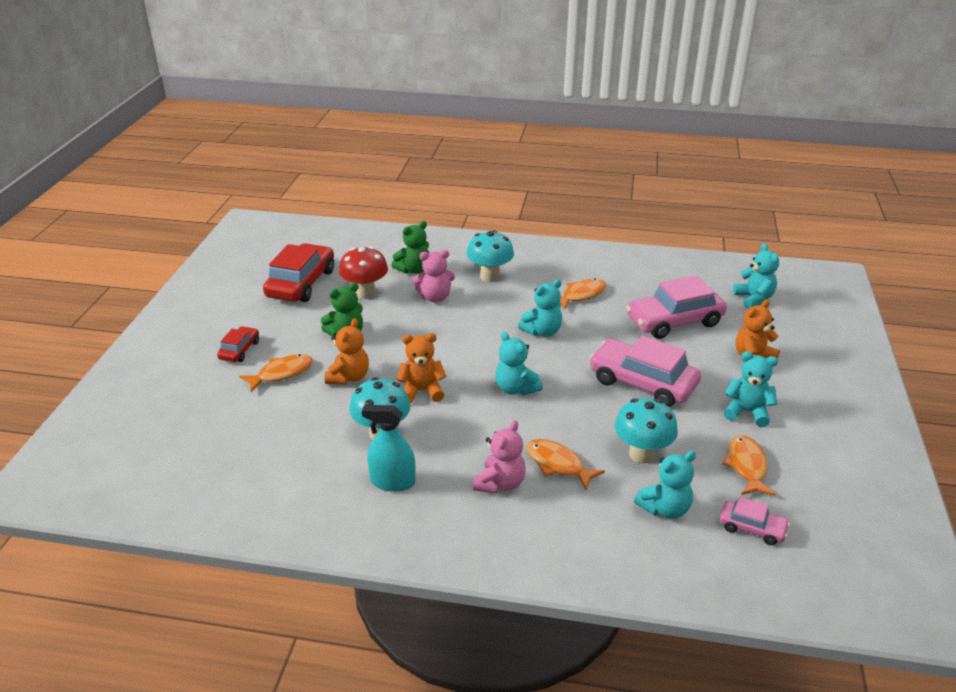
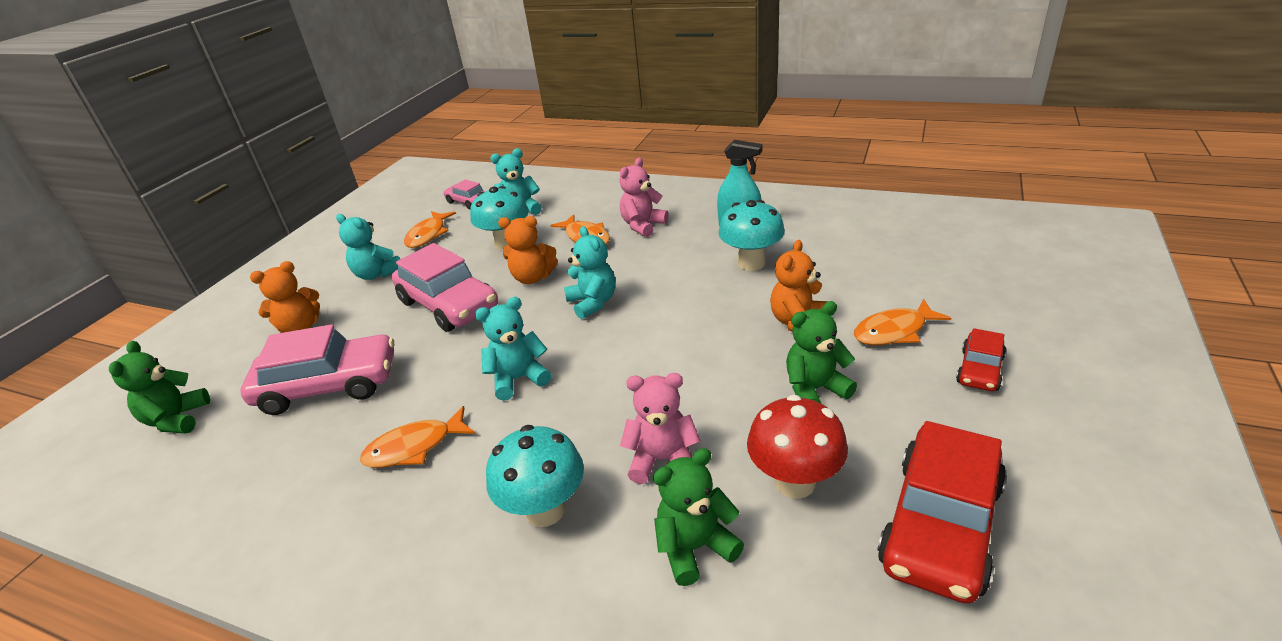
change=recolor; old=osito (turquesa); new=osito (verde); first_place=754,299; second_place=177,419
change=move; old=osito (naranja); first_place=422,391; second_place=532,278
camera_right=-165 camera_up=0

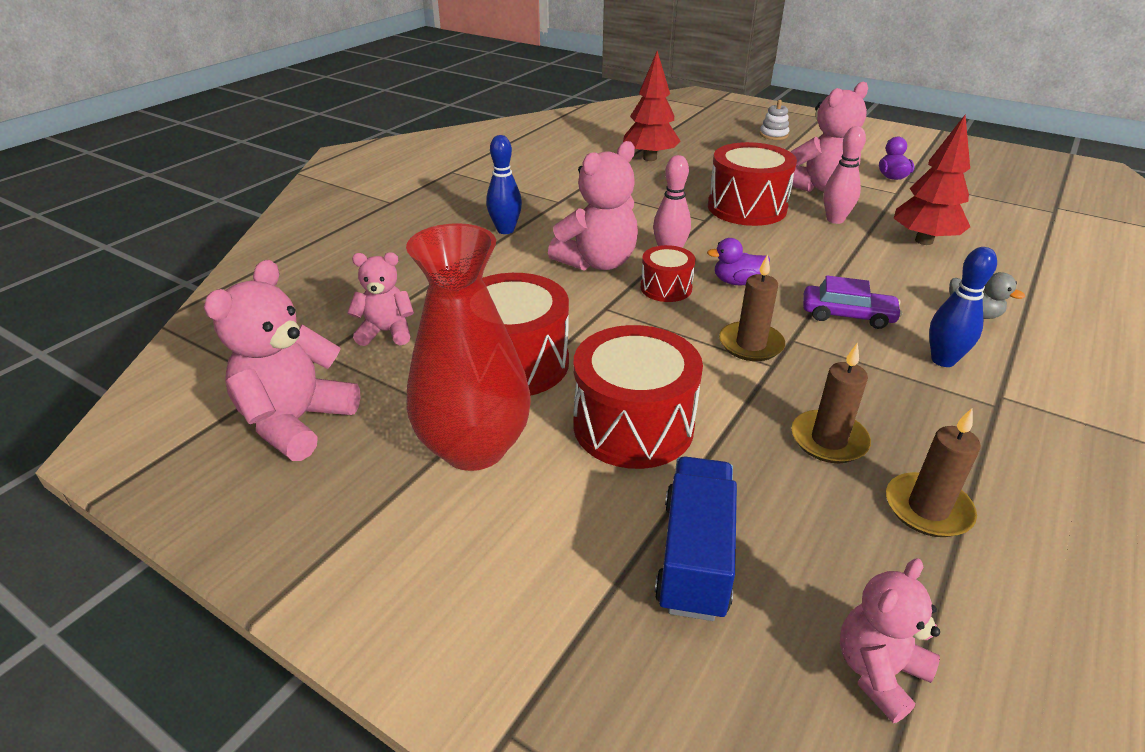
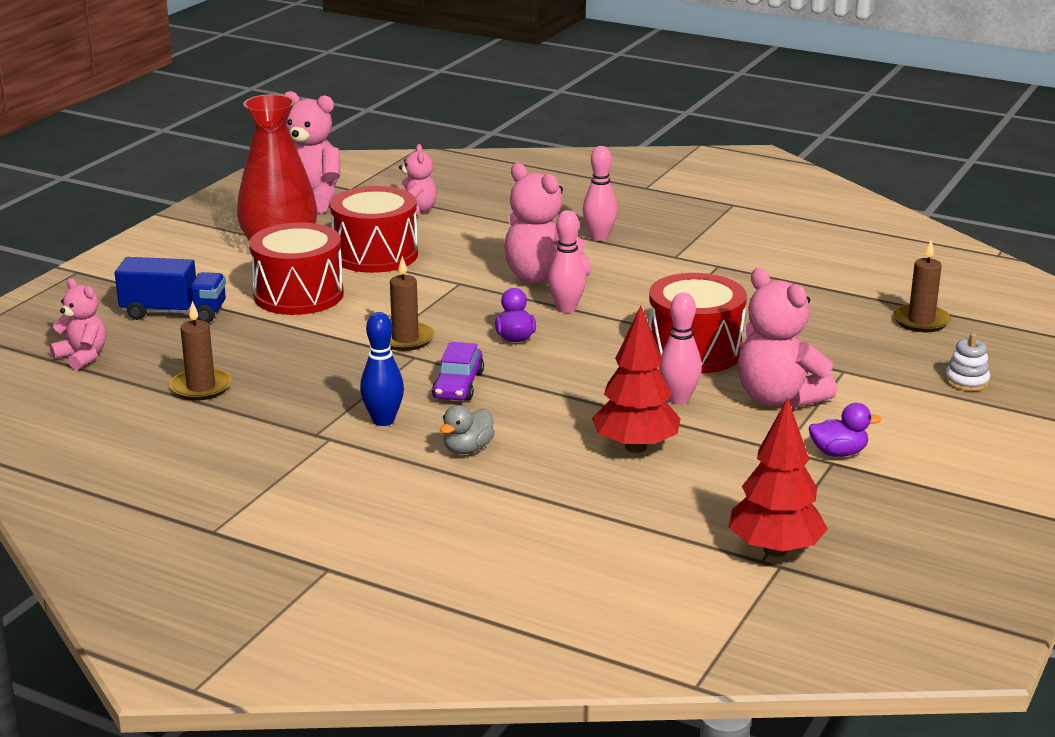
change=move; old=árbol (rojo); first_place=649,158; second_place=774,550
change=recolor; old=bolo (azul); new=bolo (rosa); first_place=505,230; second_place=599,237
change=delete; old=tambor (rojo); first_place=666,288
change=move; old=vela (marrón); first_place=829,440; second_place=921,321
camera_right=85 camera_up=-10

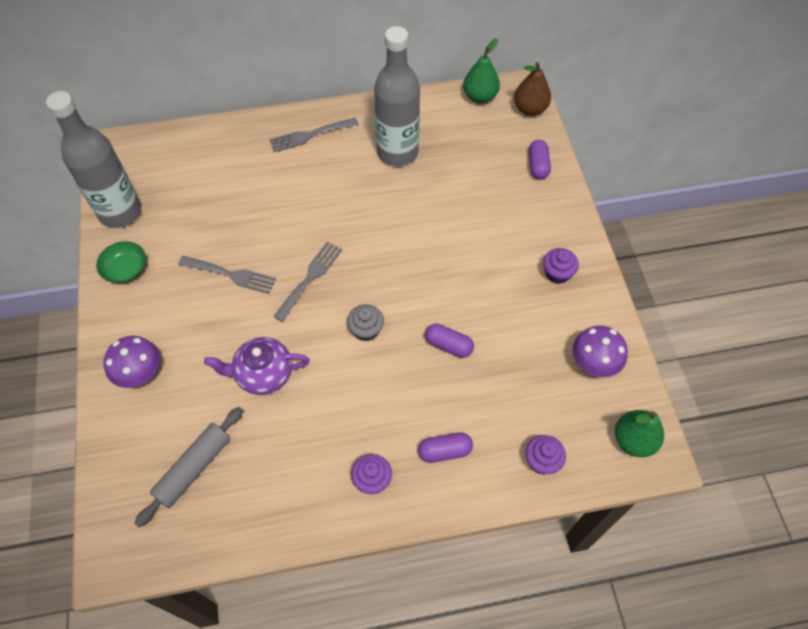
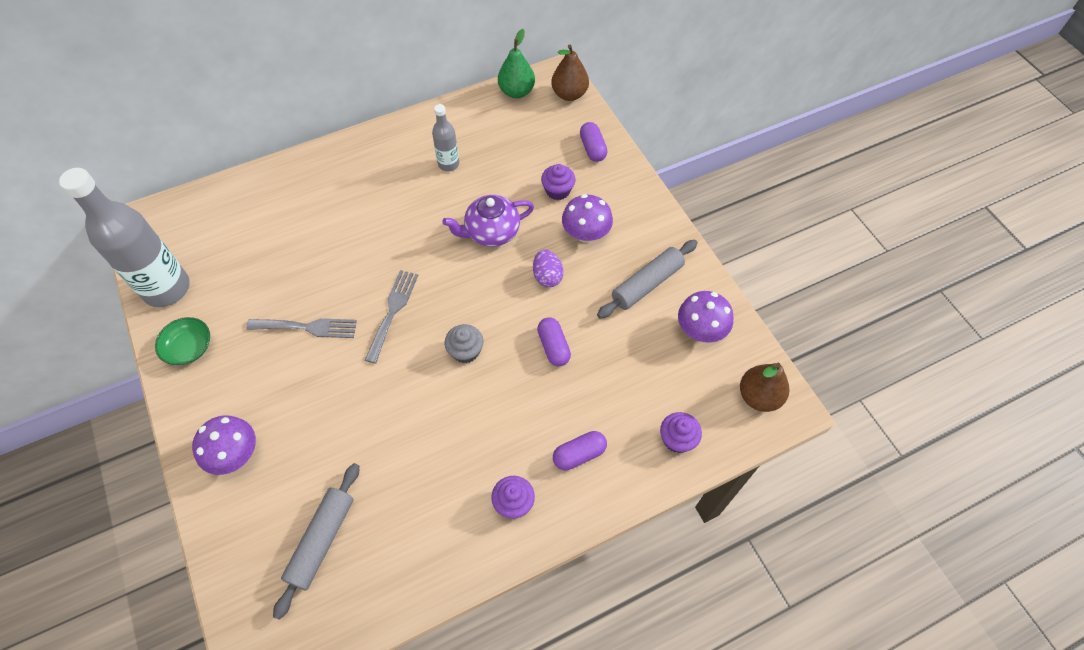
change=resize; old=botella (gris); first_place=397,152; second_place=448,164; factor=0.5
change=delete; old=tenedor (gris); first_place=310,135
change=move; old=magdalena (morado); first_place=557,273; second_place=558,190
change=rotate; old=cápsula (morado); first_place=448,345; second_place=553,347; degrees=60
change=move; old=tetera (morado); first_place=263,374; second_place=491,232
change=recolor; old=pera (verde); new=pera (marrón); first_place=633,440; second_place=759,396
change=insert; new=seta (morado); second_place=586,234
change=insert; new=rodillo (gris); second_place=647,284
change=insert; new=huevo (morado); second_place=547,276
camera_right=-15 camera_up=0

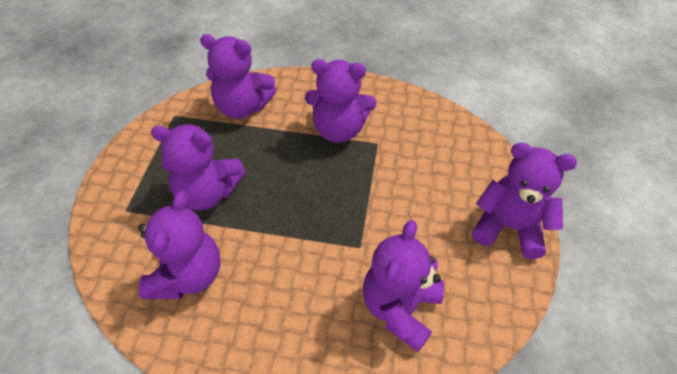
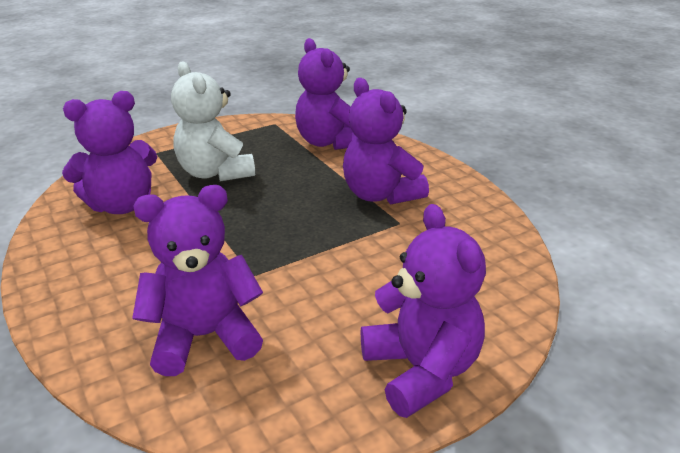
change=recolor; old=osito (morado); new=osito (blanco); first_place=207,192; second_place=215,173
camera_right=50 camera_up=-20

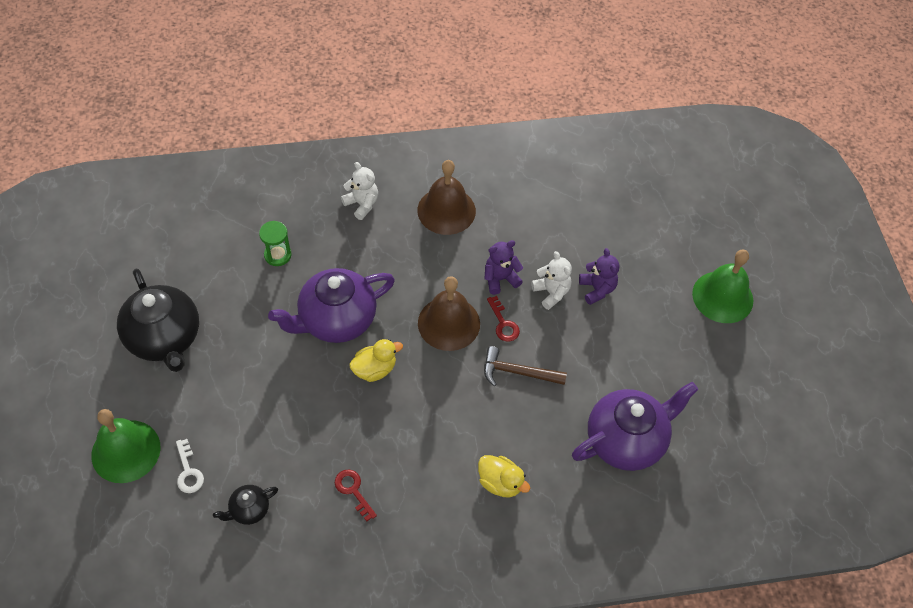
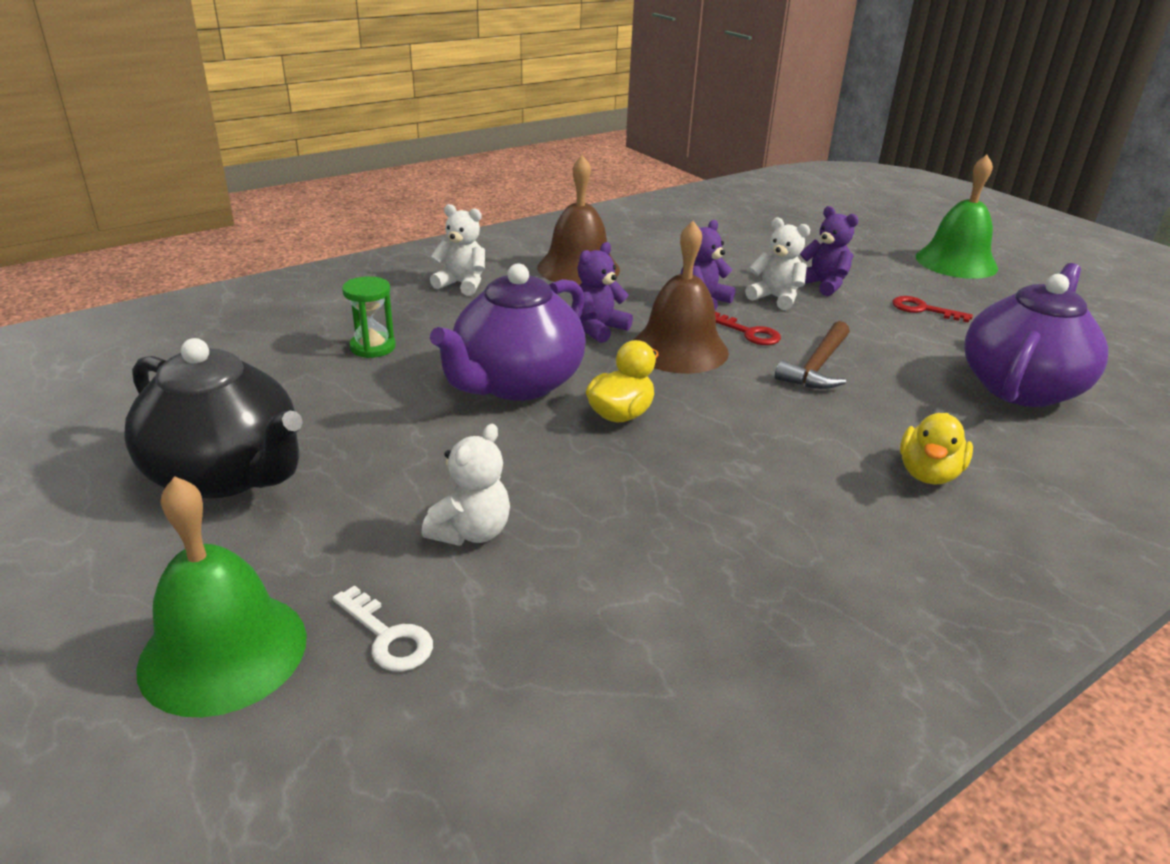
change=rotate; old=martillo (marrón); first_place=518,372; second_place=817,366; degrees=-45
change=rotate; old=pato (amarillo); first_place=500,483; second_place=928,474; degrees=105
change=move; old=llave (rojo); first_place=353,491; second_place=923,309
change=delete; old=tetera (negro); first_place=249,510
change=insert; new=osito (morado); second_place=598,329
change=insert; new=osito (blanco); second_place=471,532
camera_right=-25 camera_up=-25

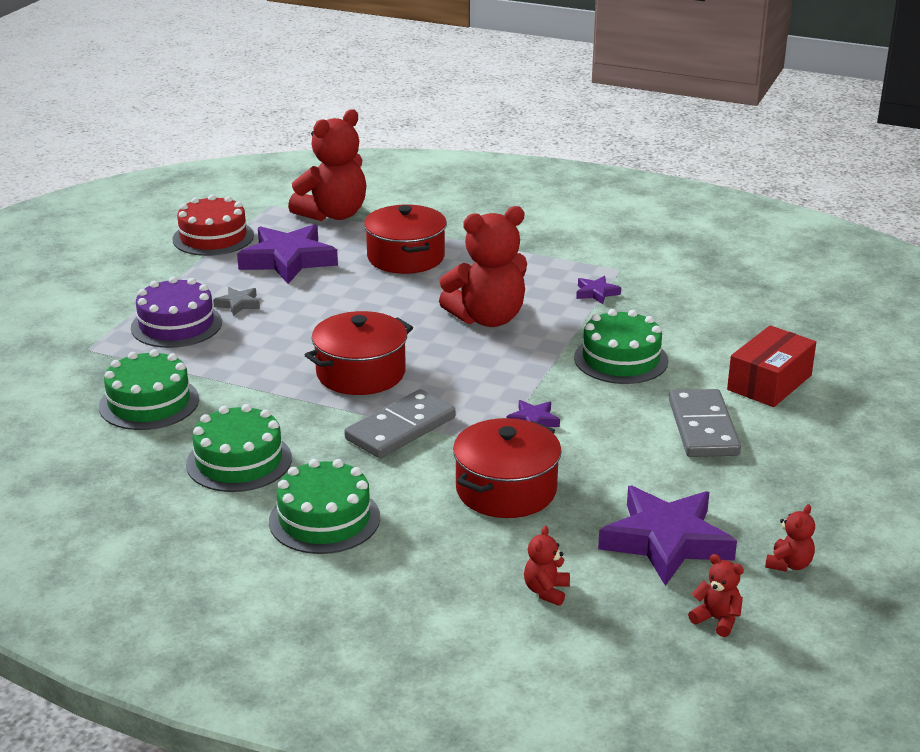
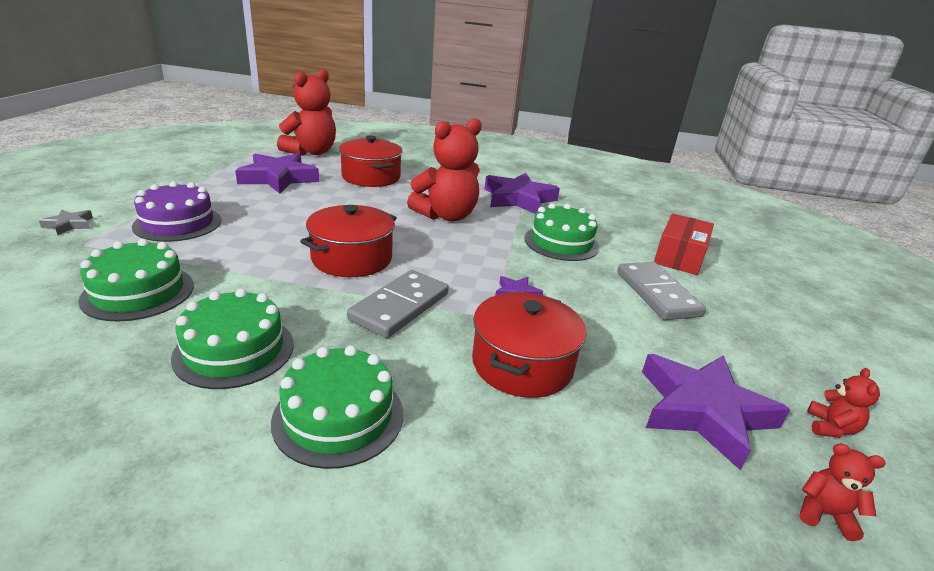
change=delete; old=tarta (rojo); first_place=213,237
change=resize; old=estrella (morado); first_place=596,293; second_place=519,199; factor=2.23
change=move; old=estrella (gris); first_place=238,304; second_place=69,225
change=delete; old=osito (rojo); first_place=546,591
camera_right=-15 camera_up=0

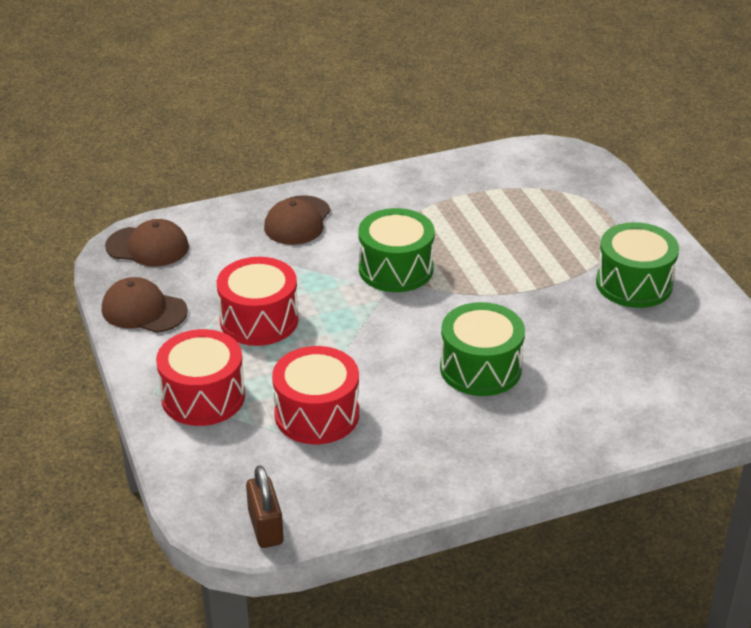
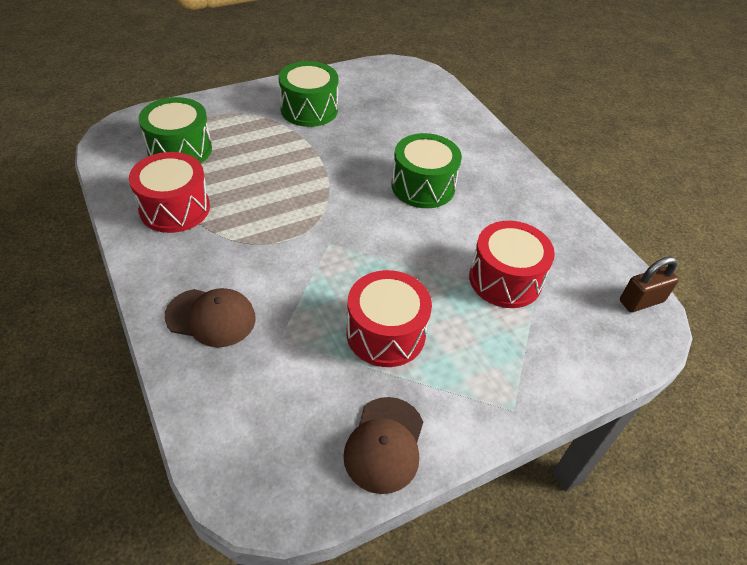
change=move; old=tambor (verde); first_place=396,269; second_place=180,149
change=delete; old=gorra (marrón); first_place=148,247
change=move; old=tambor (rojo); first_place=203,397; second_place=175,208
camera_right=-100 camera_up=10

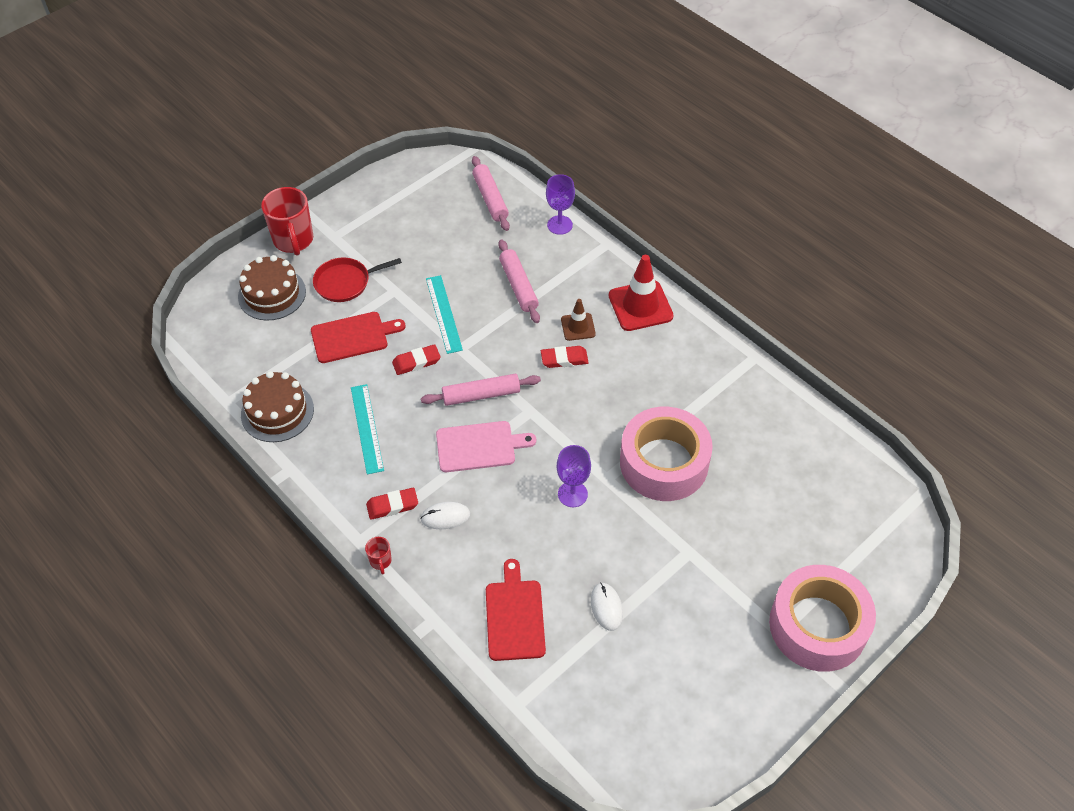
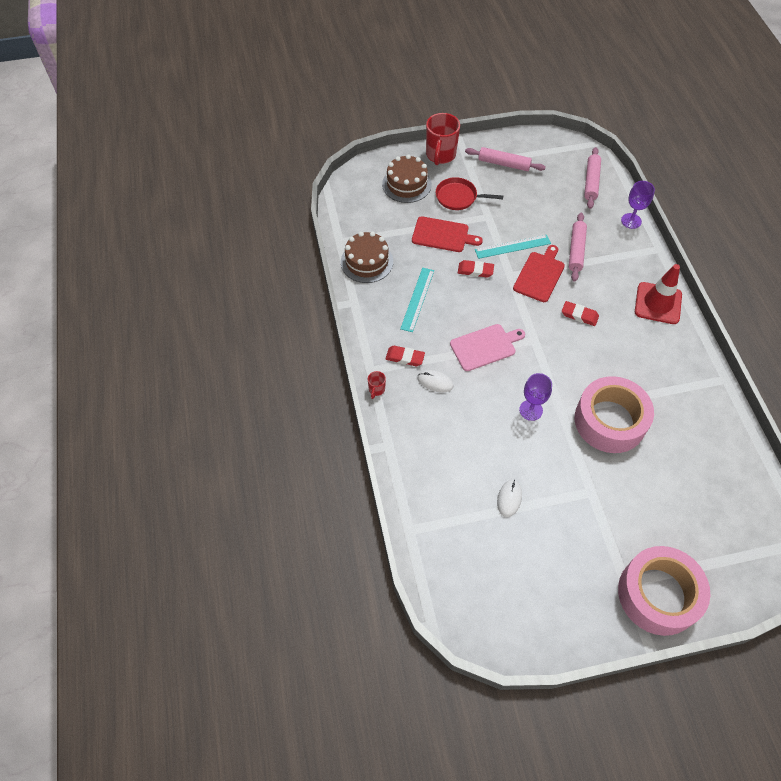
change=rotate; old=regla (turquesa); first_place=444,314; second_place=512,246; degrees=60
change=delete; old=cono de tráfico (marrón); first_place=578,327
change=move; old=rodillo (rosa); first_place=481,395; second_place=504,164
change=rotate; old=tabla de cortar (rosa); first_place=479,446; second_place=485,346; degrees=-45
change=move; old=tabla de cortar (rojo); first_place=514,616; second_place=539,275
camera_right=30 camera_up=5

